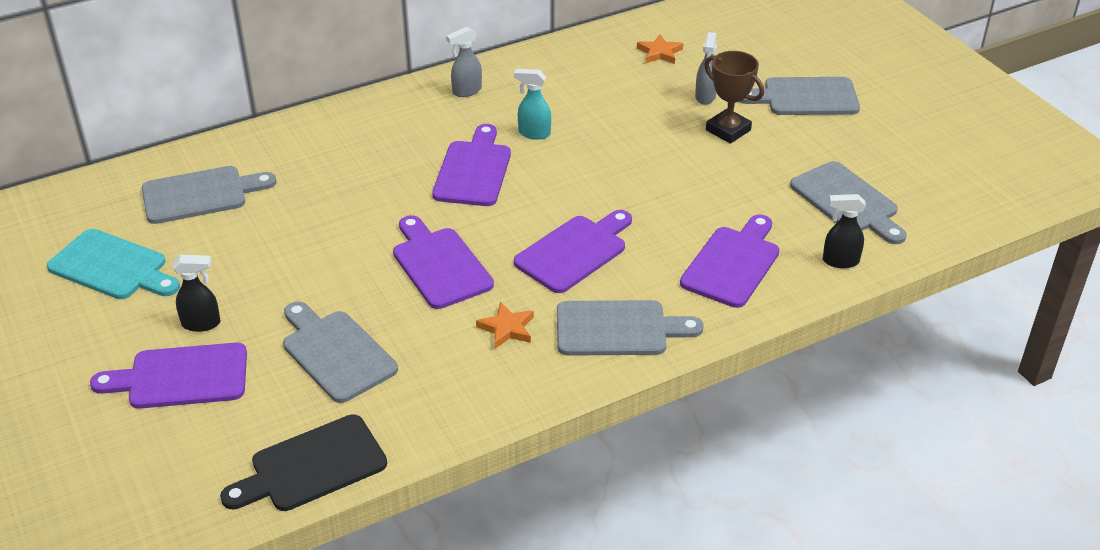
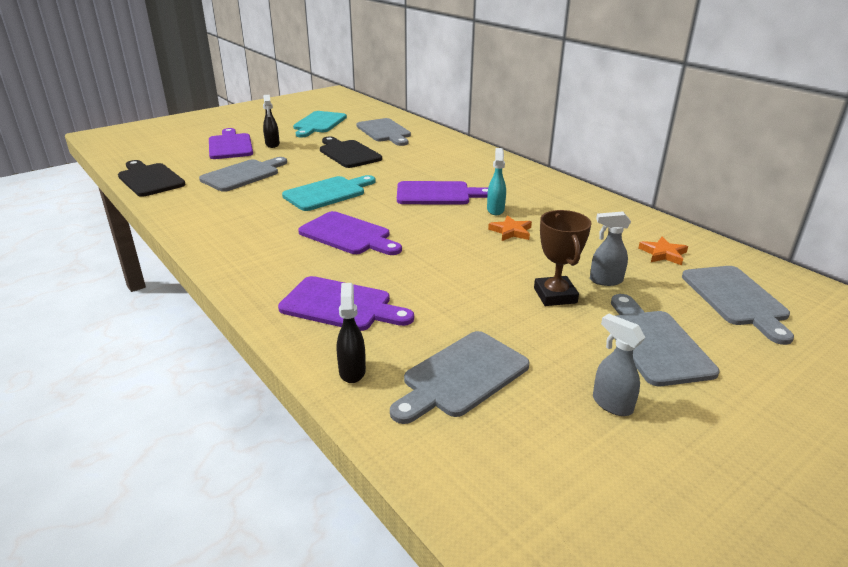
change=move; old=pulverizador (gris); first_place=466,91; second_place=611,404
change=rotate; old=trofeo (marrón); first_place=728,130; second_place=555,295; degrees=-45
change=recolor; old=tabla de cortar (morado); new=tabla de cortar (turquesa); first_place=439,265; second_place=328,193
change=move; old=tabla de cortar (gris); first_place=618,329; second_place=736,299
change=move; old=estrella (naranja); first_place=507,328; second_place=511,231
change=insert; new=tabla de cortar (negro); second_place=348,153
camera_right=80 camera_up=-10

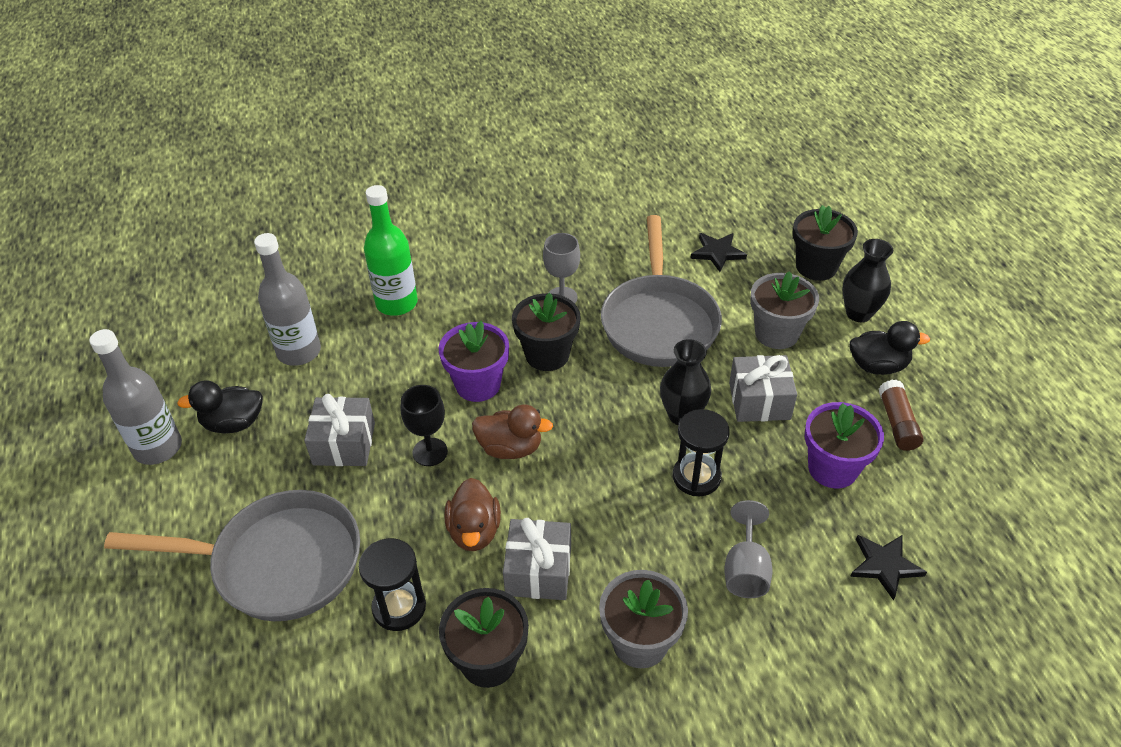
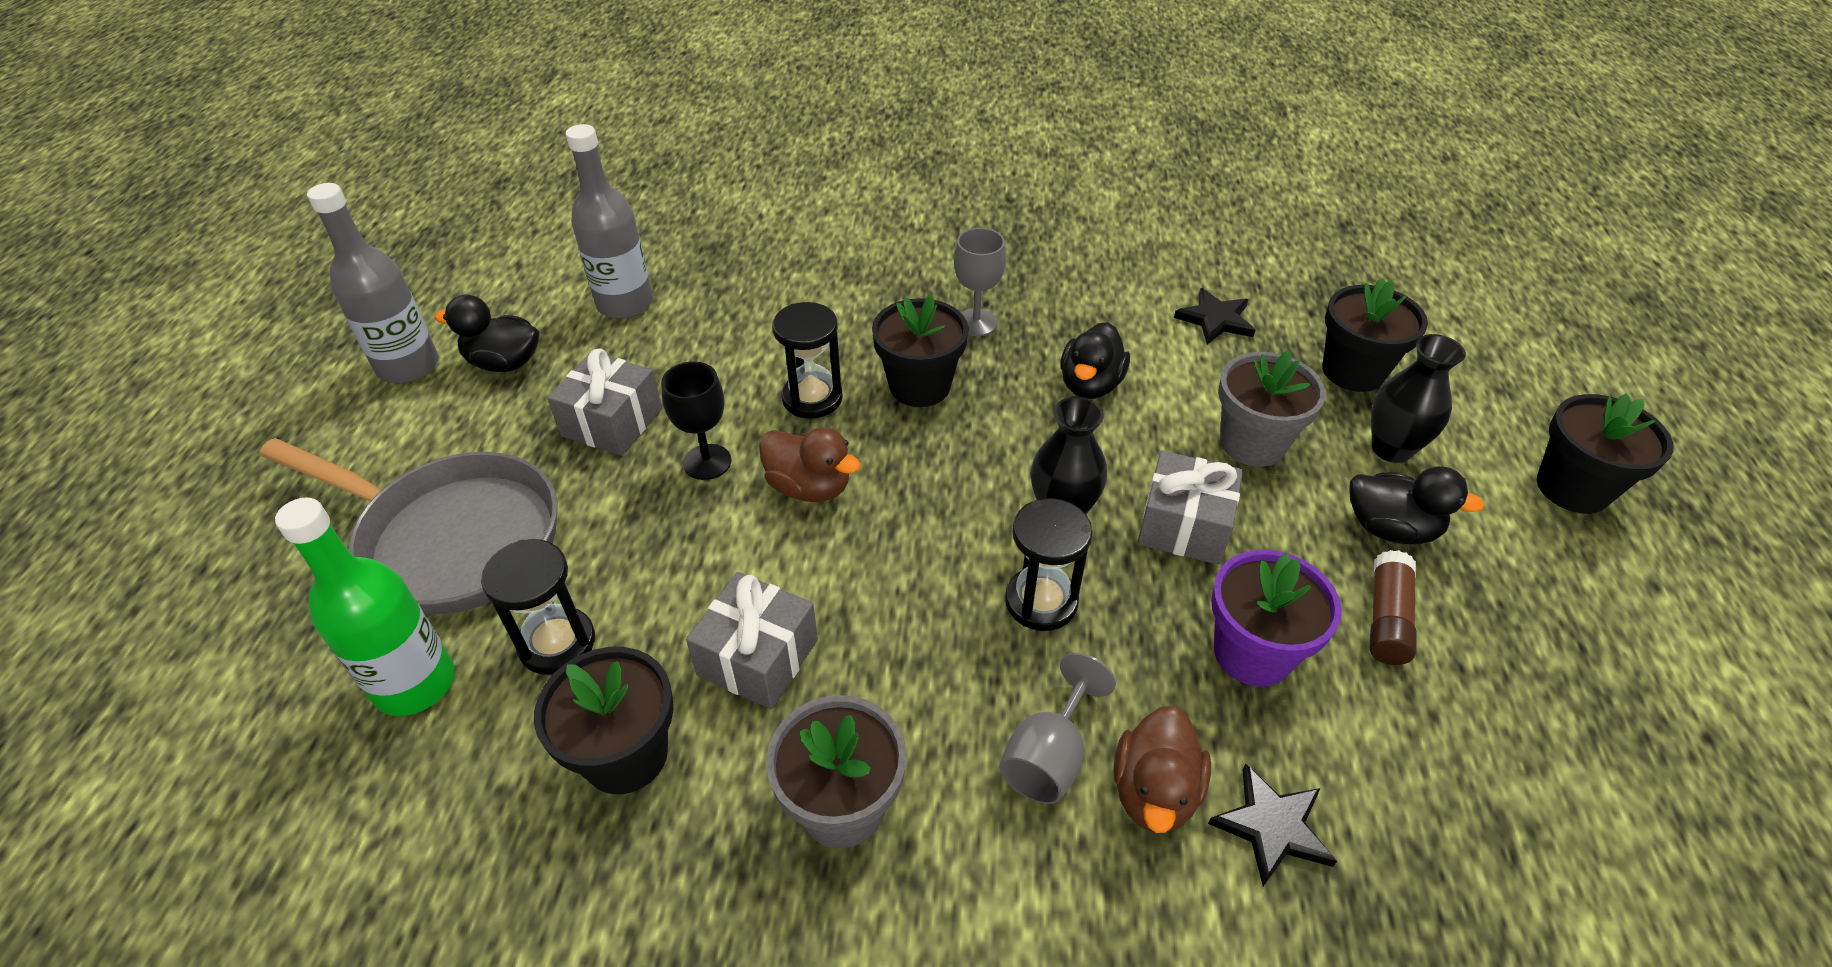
change=move; old=botella (verde); first_place=396,303; second_place=415,684
change=replace; old=sartén (gris); new=pato (negro); first_place=659,322; second_place=1090,385
change=replace; old=maceta (morado); new=reloj de arena (negro); first_place=478,384; second_place=812,398
change=move; old=pato (marrón); first_place=474,531; second_place=1154,792
change=insert; new=maceta (negro); second_place=1572,488
camera_right=20 camera_up=0

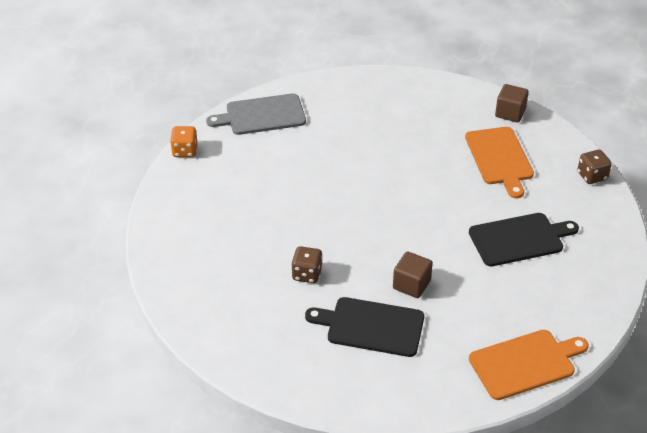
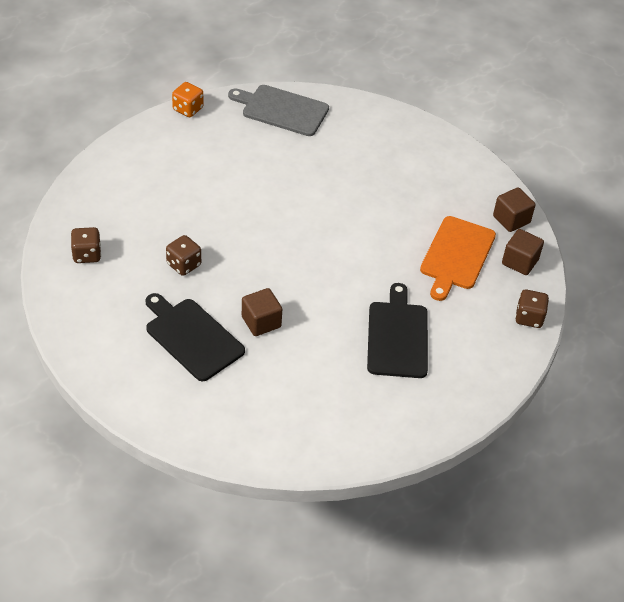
change=rotate; old=tabla de cortar (negro); first_place=519,239; second_place=397,336; degrees=-105
change=delete; old=tabla de cortar (naranja); first_place=525,363
change=insert; new=dado (marrón); second_place=87,255
change=insert; new=cubo (marrón); second_place=520,262
camera_right=30 camera_up=5

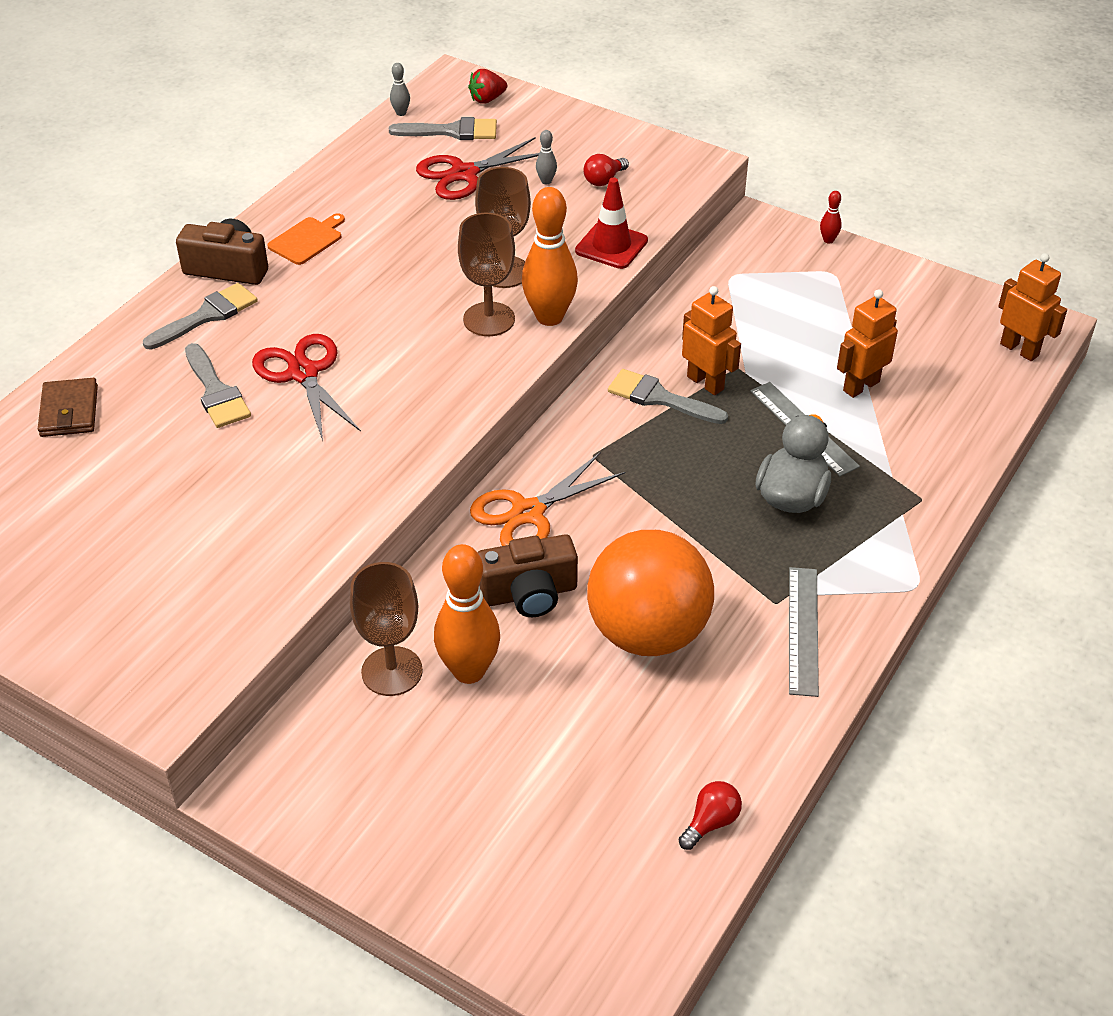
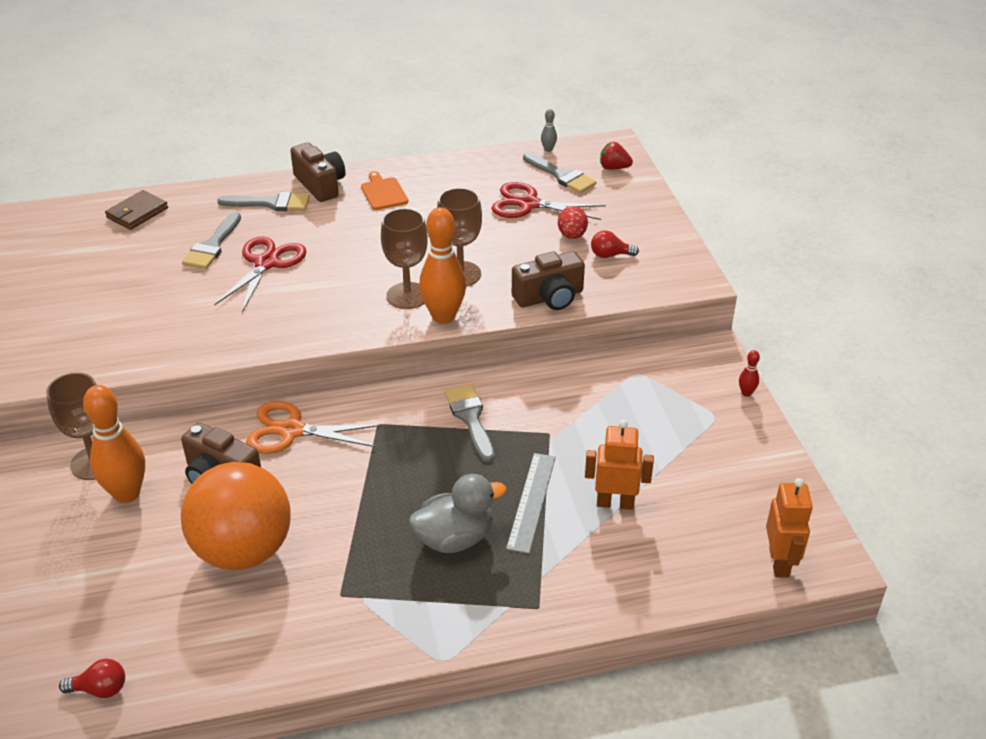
change=replace; old=bolo (gris); new=huevo (rojo); first_place=546,181; second_place=572,235
change=replace; old=cono de tráfico (rojo); new=cámara (marrón); first_place=611,246; second_place=549,297
change=rotate; old=tabla de cortar (naranja); first_place=307,240; second_place=383,192; degrees=-105
change=delete; old=robot (naranja); first_place=705,383
change=delete; old=regla (gris); first_place=802,630
camera_right=45 camera_up=-5

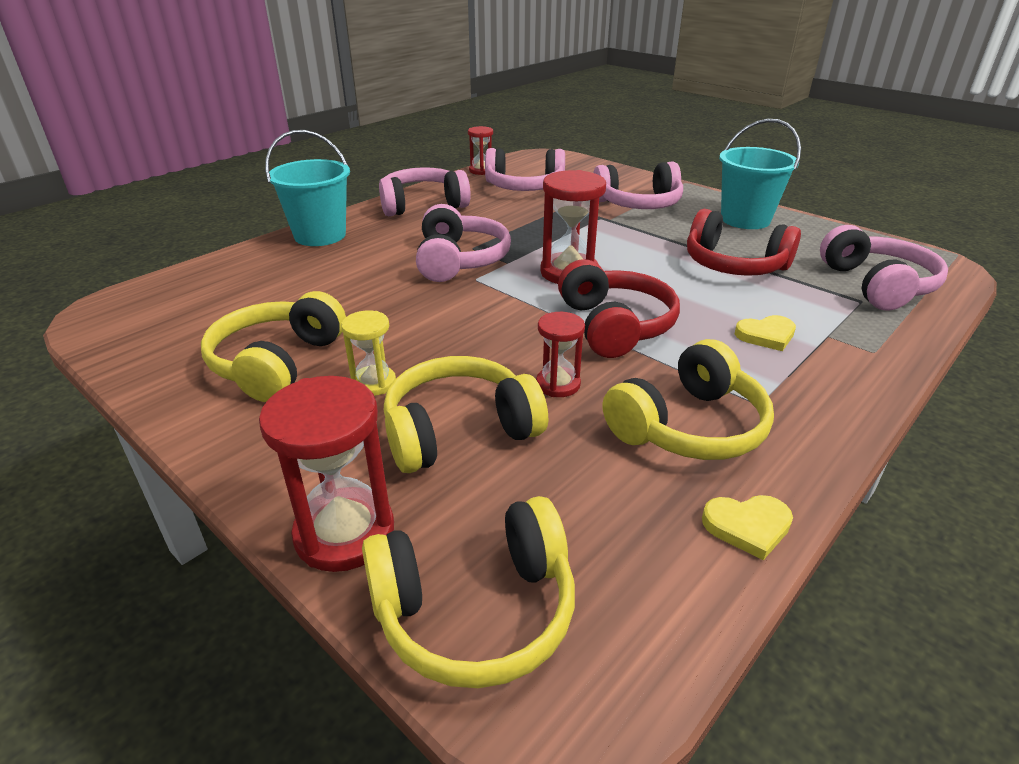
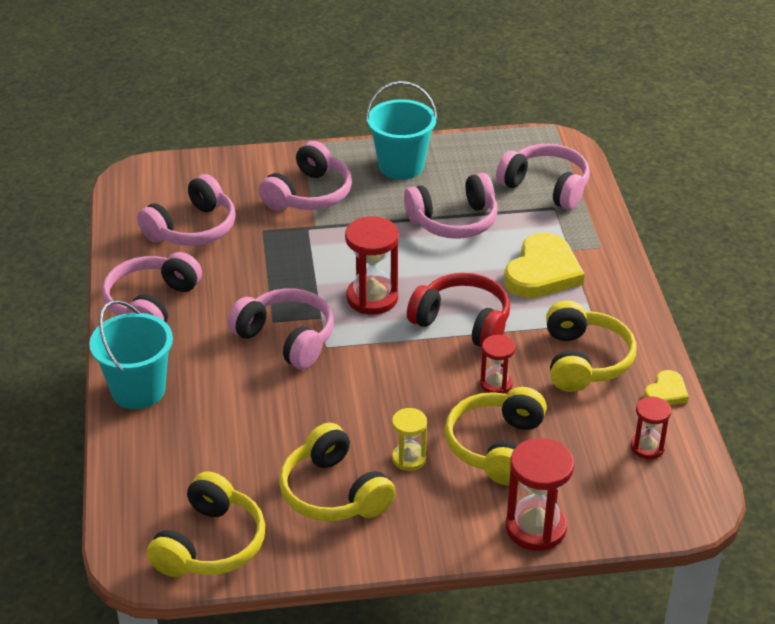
change=move; old=reloj de arena (rojo); first_place=481,171; second_place=647,447
change=recolor; old=auriculares (rojo); new=auriculares (rosa); first_place=734,265; second_place=454,221
change=resize; old=corazón (amarillo); first_place=766,335; second_place=542,272; factor=1.99
change=move; old=auriculares (amarillo); first_place=475,609; second_place=210,544
camera_right=-50 camera_up=5

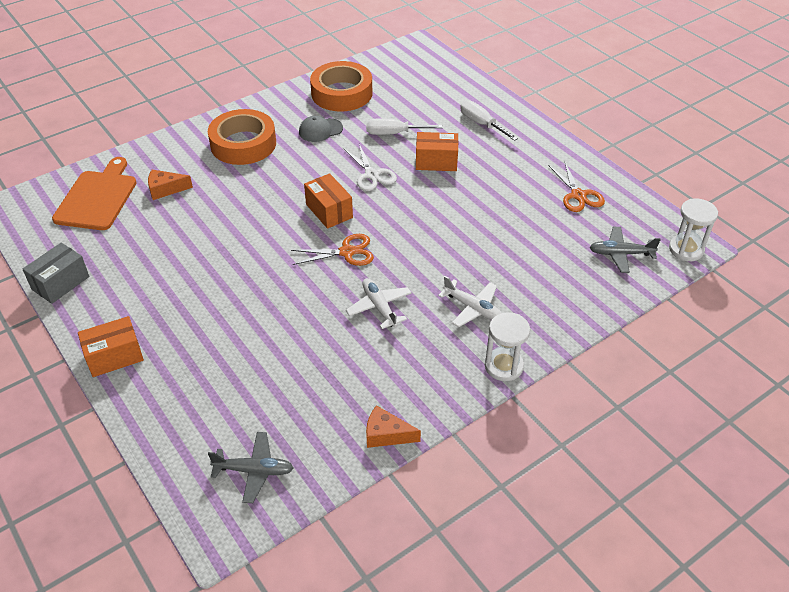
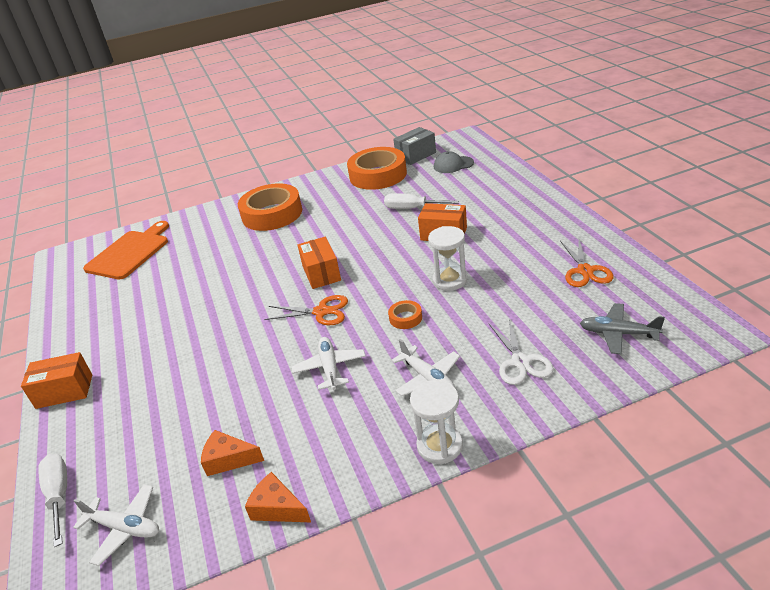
change=move; old=destornillador (blanco); first_place=481,124; second_place=59,495
change=move; old=gorra (gris); first_place=320,130; second_place=453,165
change=move; old=tijeras (blanco); first_place=372,175; second_place=520,362
change=move; old=queso (naranja); first_place=165,189; second_place=229,459
change=move; old=reloj de arena (blanco); first_place=686,249; second_place=450,280
change=move; old=caja (gris); first_place=60,283; second_place=416,155
change=recolor; old=avión (gris); new=avión (blanco); first_place=254,471; second_place=124,528
change=insert; new=cinta adhesiva (naranja); second_place=405,318
camera_right=20 camera_up=-10

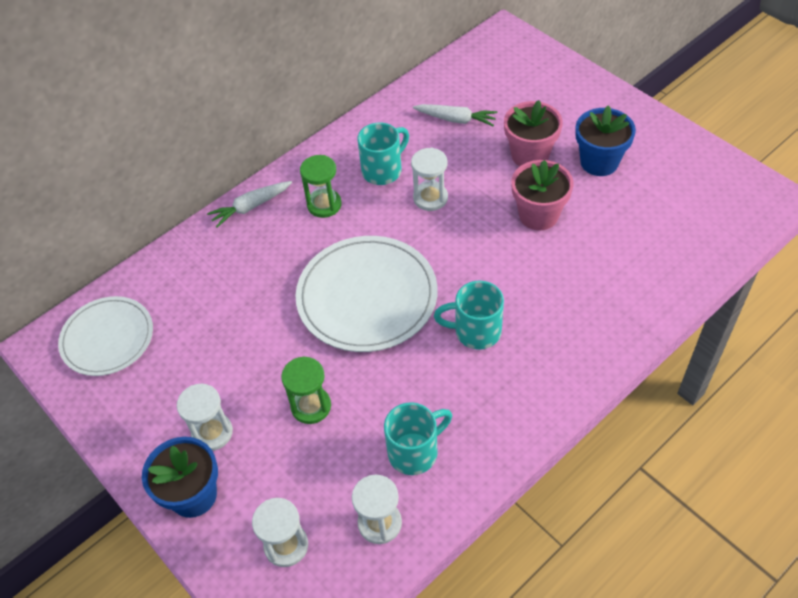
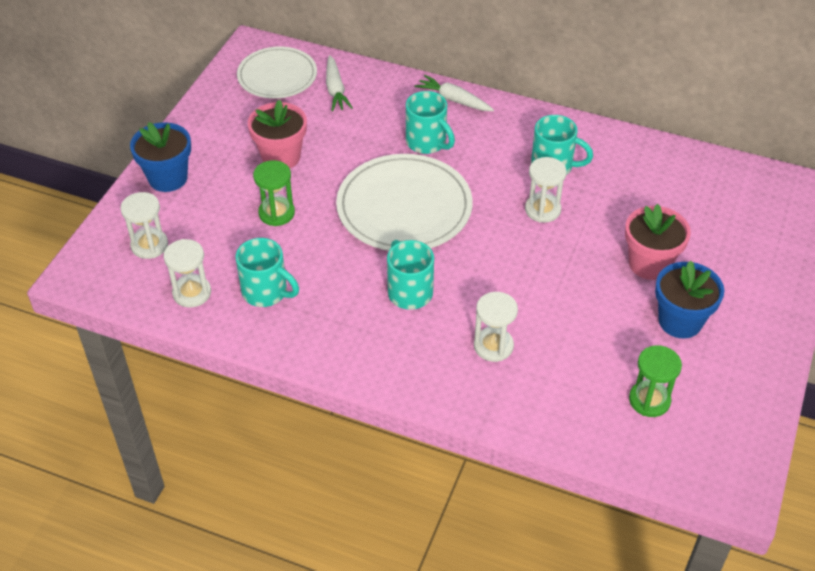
change=move; old=zanahoria (blanco); first_place=456,119; second_place=335,90
change=move; old=reloj de arena (verde); first_place=324,205; second_place=649,400
change=move; old=maceta (rosa); first_place=538,215; second_place=281,157
change=move; old=reloj de arena (blanco); first_place=212,433; second_place=493,346
change=insert; new=taza (turquesa); second_place=427,142
camera_right=60 camera_up=-5

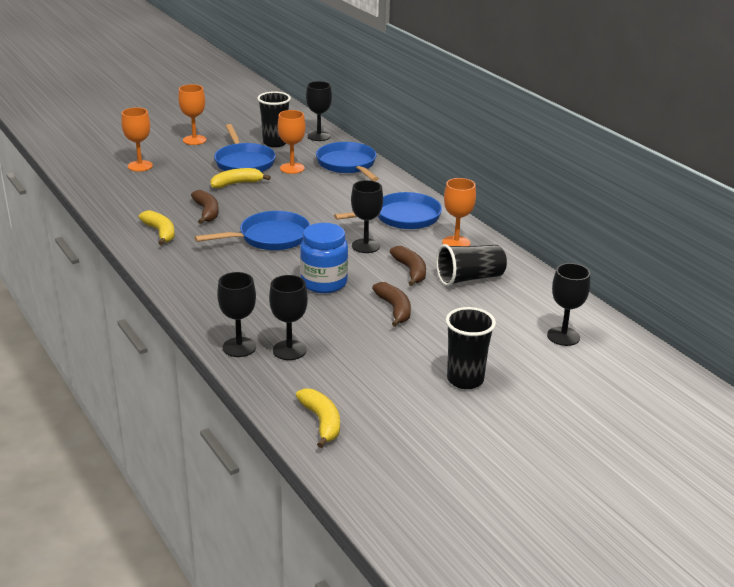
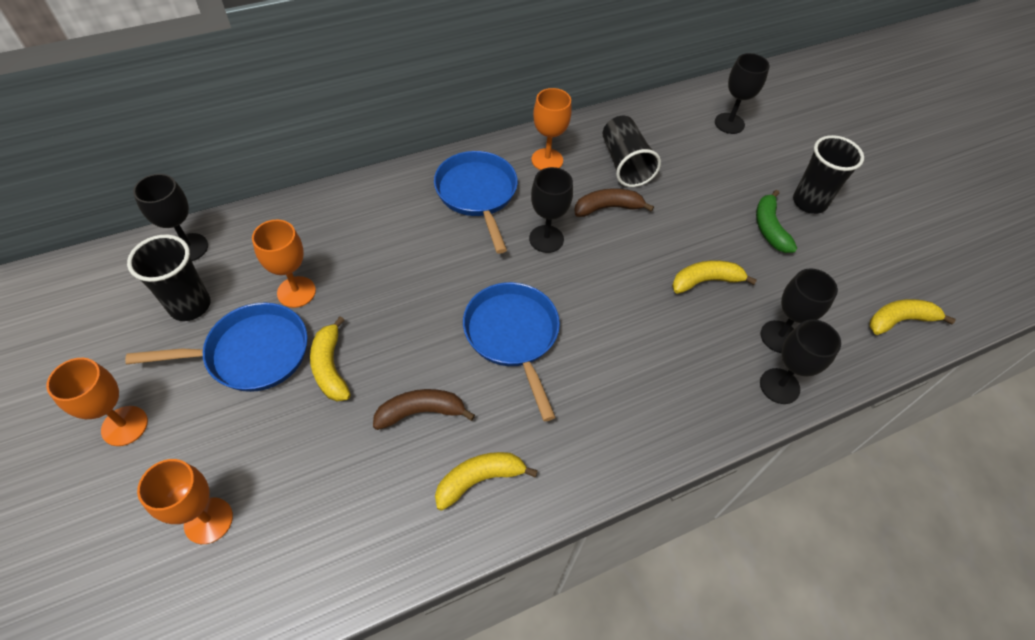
change=delete; old=sartén (azul); first_place=348,165
change=delete; old=tarro (azul); first_place=324,283
change=delete; old=plátano (marrón); first_place=394,309
change=insert; new=plátano (verde); second_place=769,228
change=insert; new=plátano (amarillo); second_place=705,281
camera_right=-85 camera_up=25

